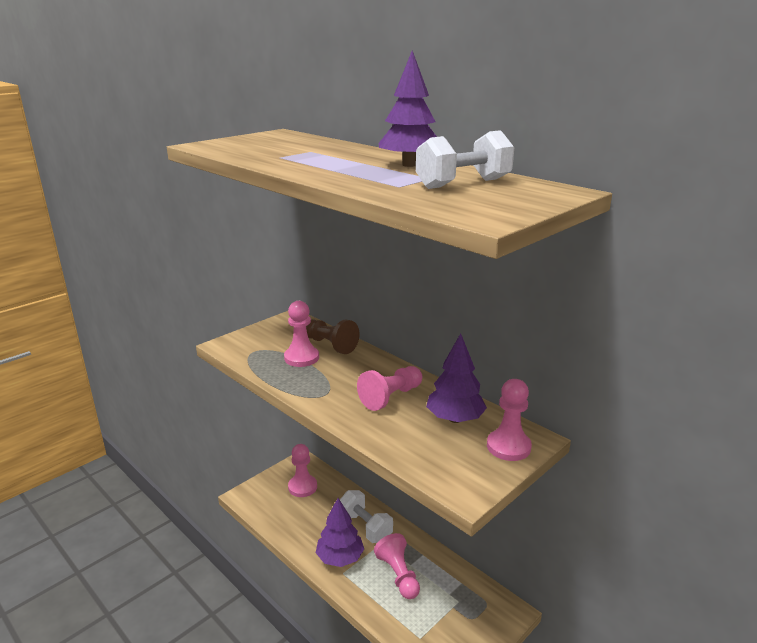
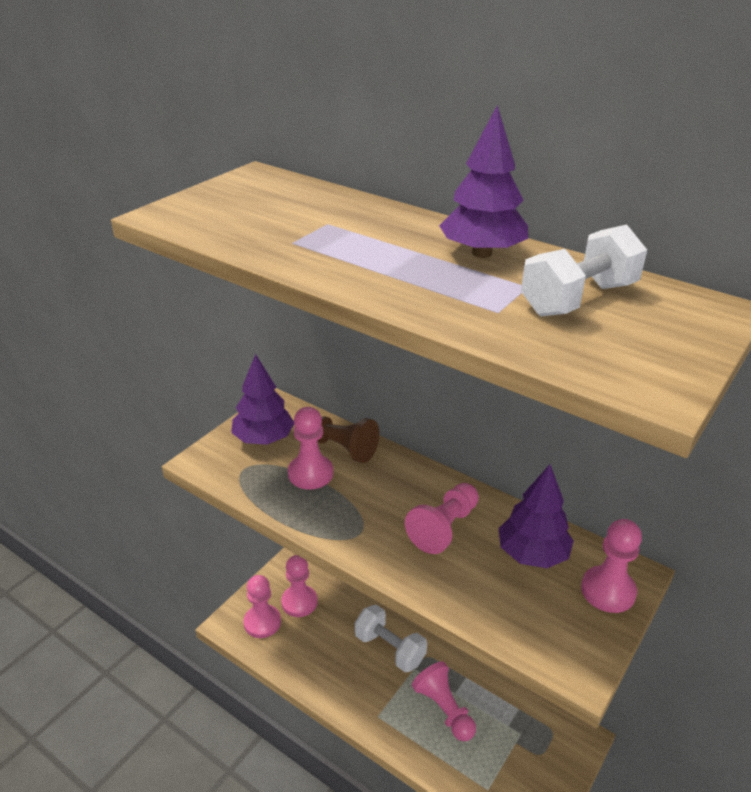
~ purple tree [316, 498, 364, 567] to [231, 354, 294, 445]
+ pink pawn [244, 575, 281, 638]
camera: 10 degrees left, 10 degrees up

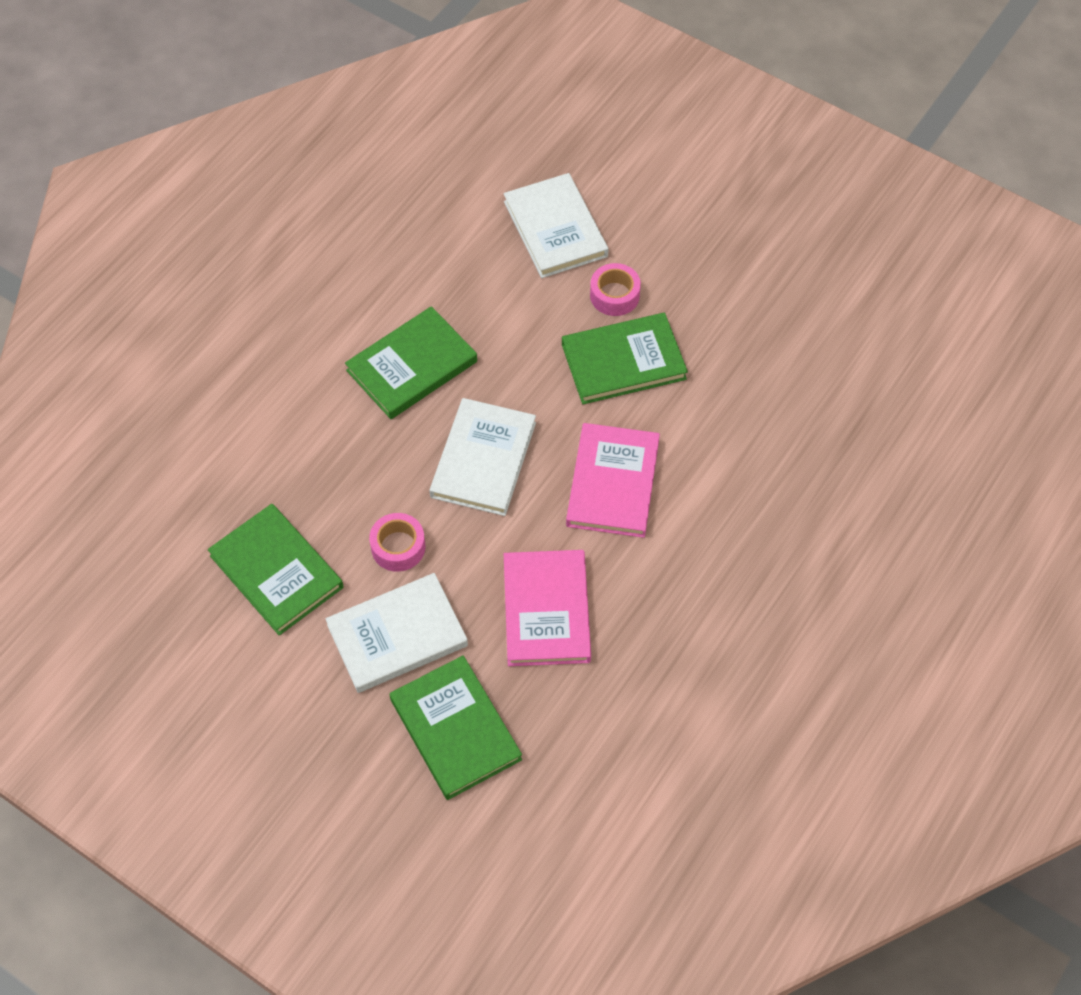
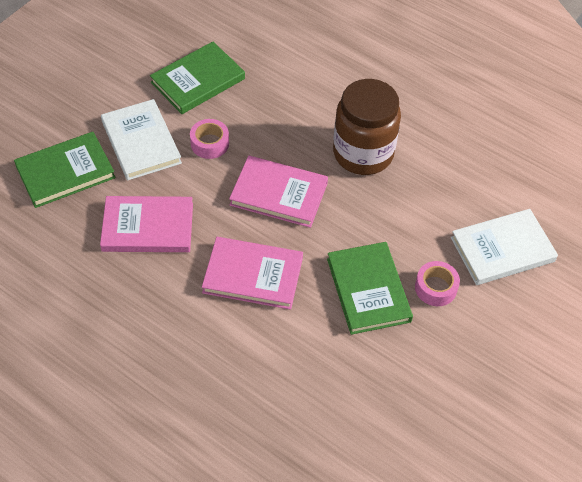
~ white book [429, 398, 536, 516] to pink book [229, 156, 328, 228]
~ green book [345, 306, 477, 419] to brown jar [333, 79, 401, 175]
camera: 90 degrees right, 5 degrees down

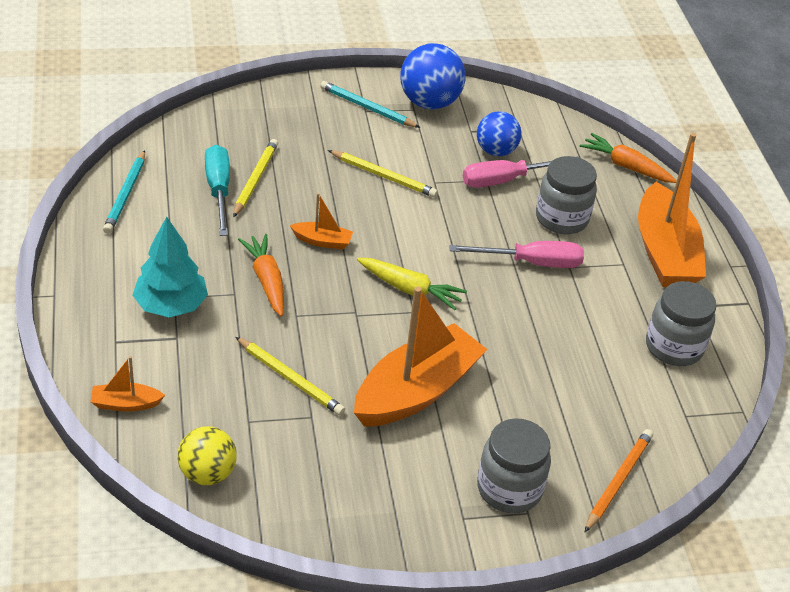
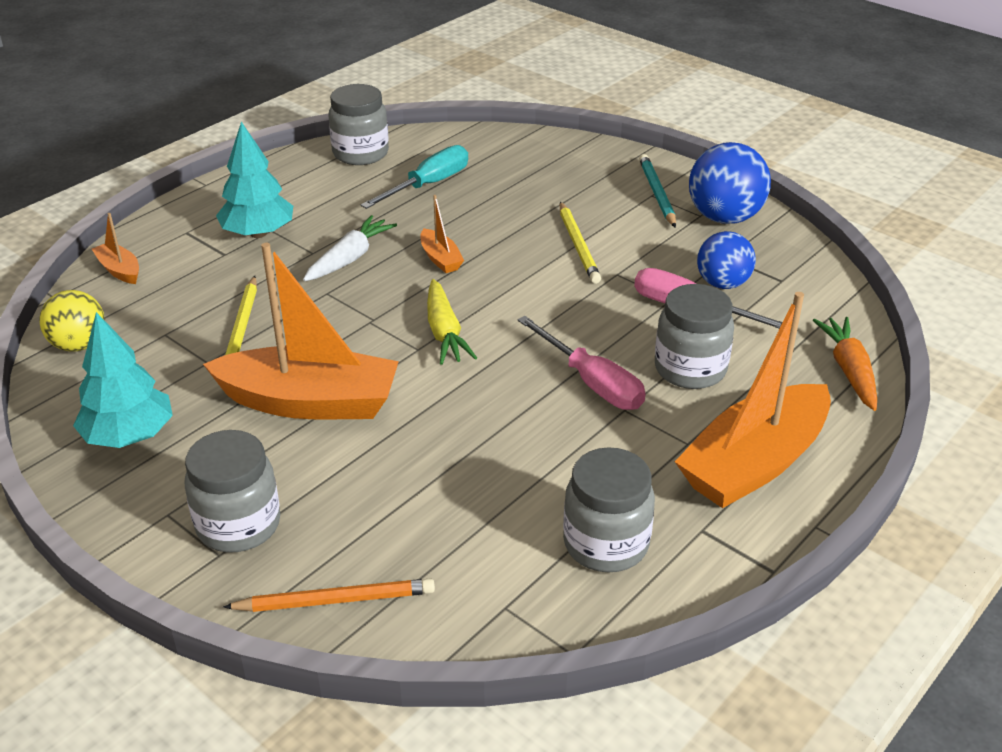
+ turquoise tree [73, 312, 173, 448]
~ orange carrot [238, 234, 284, 316] to white carrot [303, 215, 397, 281]
~ turquoise pencil [103, 150, 145, 234] to grey jar [329, 84, 389, 165]
- yellow pencil [233, 139, 278, 218]
camera: 55 degrees right, 5 degrees down

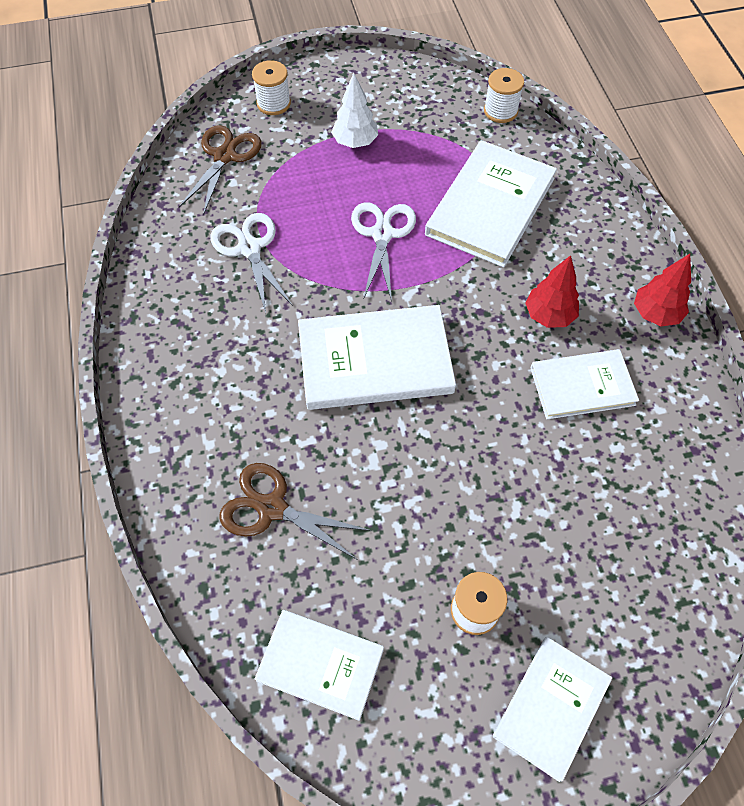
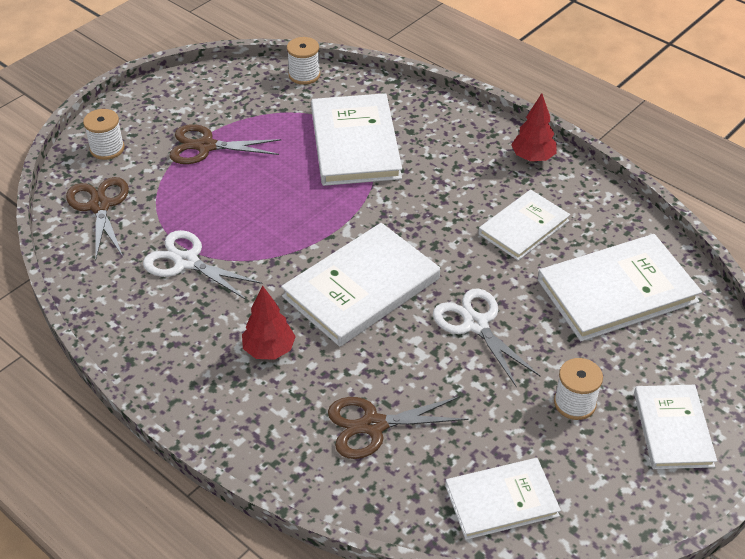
~ white tree [331, 73, 378, 148] to brown scissors [169, 124, 282, 164]
~ red tree [525, 255, 579, 328] to [242, 286, 296, 360]
~ white scissors [351, 202, 416, 302] to [433, 289, 540, 388]
+ white book [538, 234, 702, 341]
camera: 35 degrees left, 15 degrees down

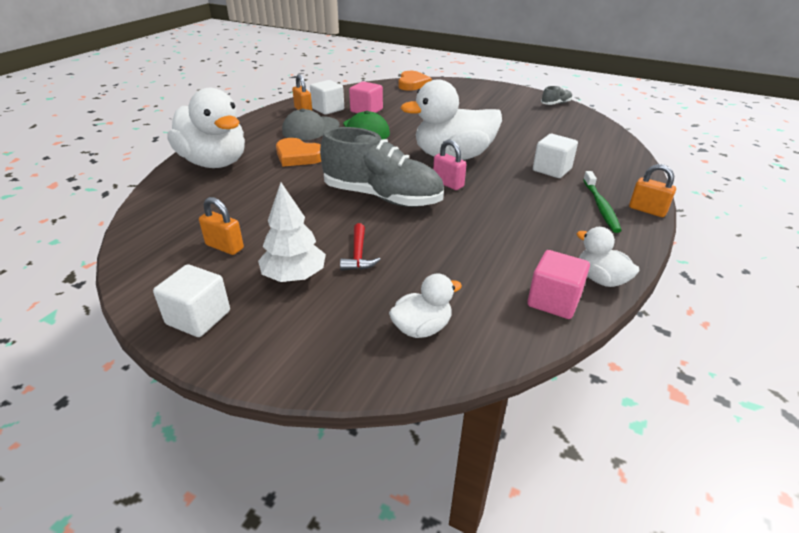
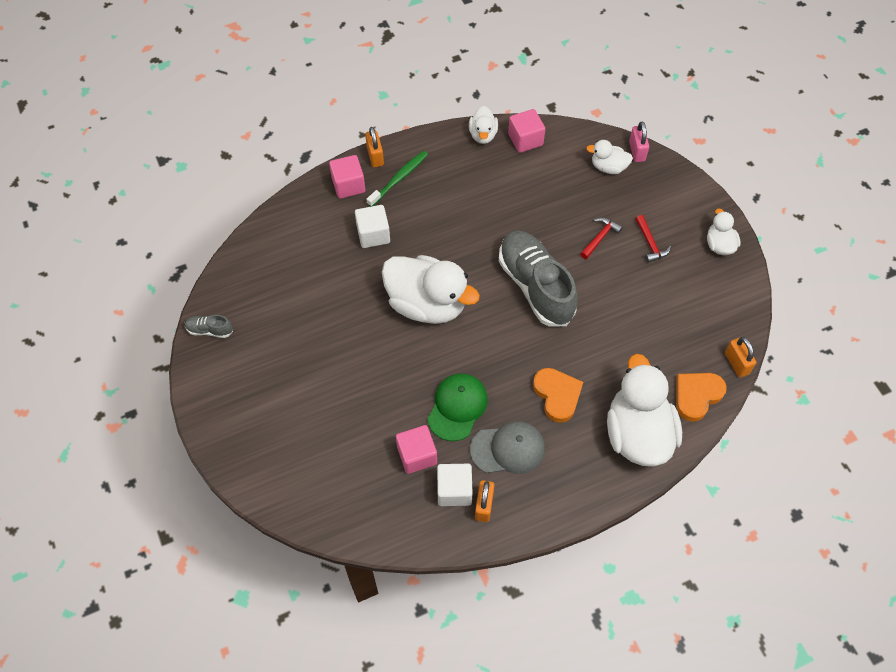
+ pink cube [329, 155, 365, 199]
~ pink padlock [433, 140, 466, 190] to [629, 121, 649, 162]
~ white tree [258, 183, 326, 282] to red hammer [635, 215, 671, 263]
~ orange heart [398, 71, 432, 91] to [676, 373, 727, 422]
~ white cube [153, 264, 230, 337] to white duck [707, 208, 740, 255]
~ orange padlock [199, 197, 244, 255] to [725, 337, 756, 377]
camera: 140 degrees left, 25 degrees up

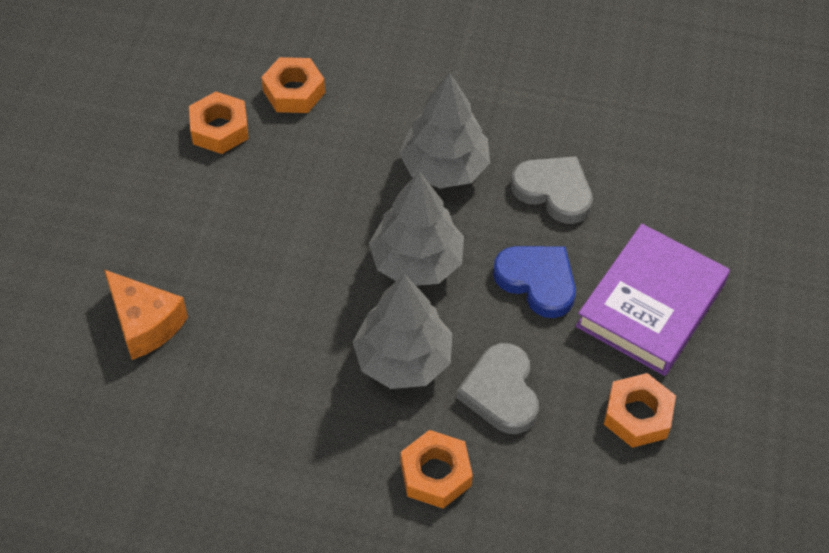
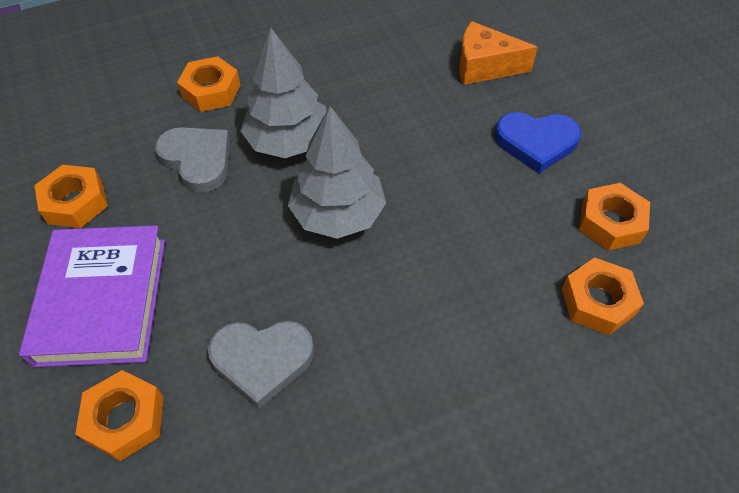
+ orange nut [75, 370, 164, 461]
~ blue heart [493, 246, 576, 318] to [494, 112, 581, 173]
- grey tree [399, 72, 490, 188]
camera: 145 degrees right, 0 degrees up

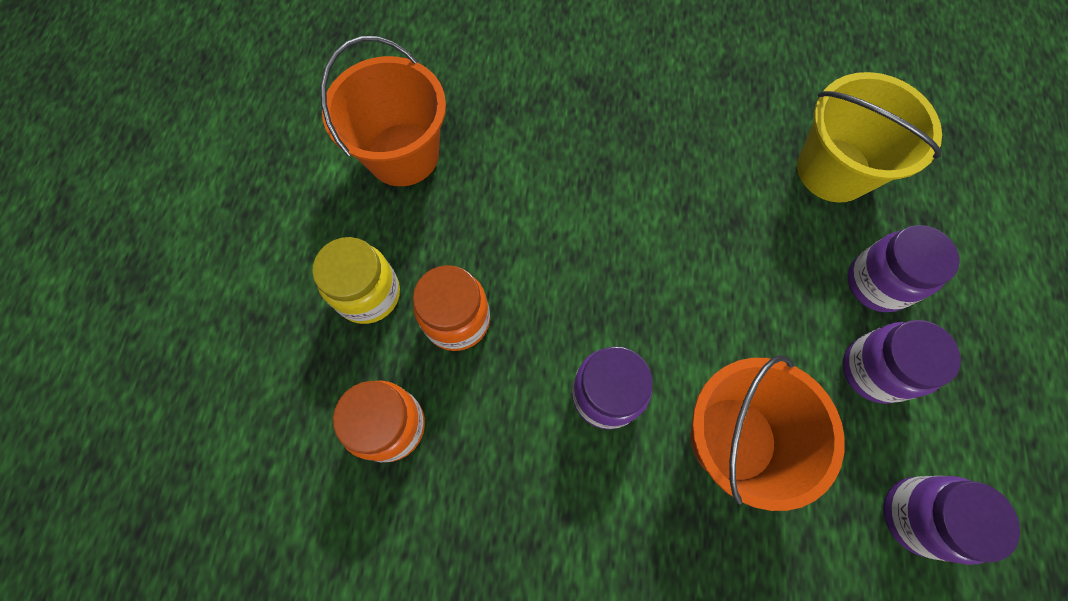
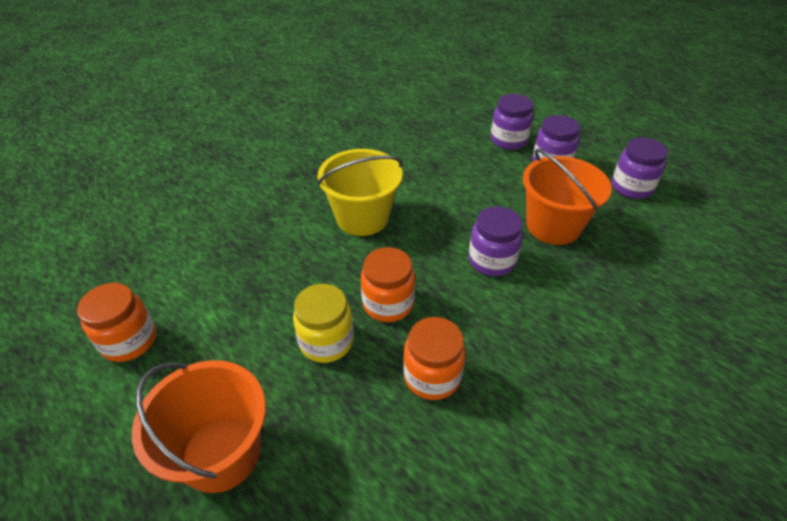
+ orange jar [77, 283, 156, 362]
~ orange bucket [321, 36, 446, 186] to [132, 360, 266, 493]
~ yellow bucket [797, 72, 942, 203] to [317, 149, 403, 236]
camera: 55 degrees left, 25 degrees down

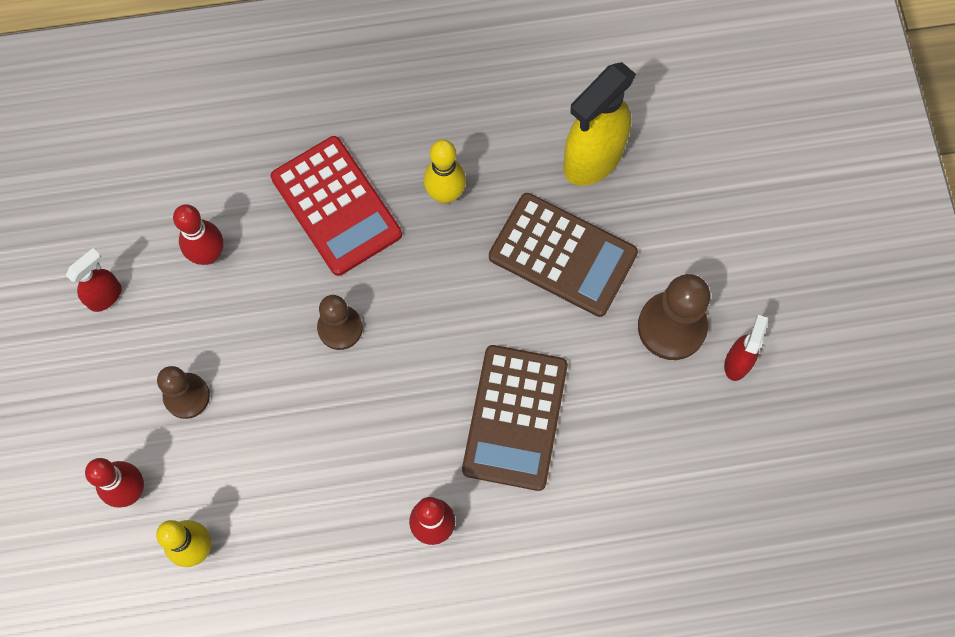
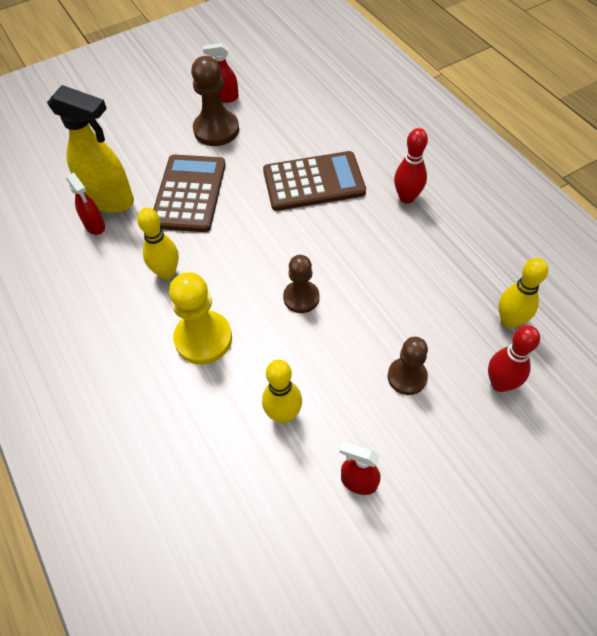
+ red spray bottle [66, 173, 105, 235]
~ red calculator [271, 136, 402, 276] to yellow pawn [169, 272, 232, 364]
~ red bowling pin [173, 204, 223, 265] to yellow bowling pin [262, 360, 302, 423]
camera: 110 degrees left, 15 degrees down

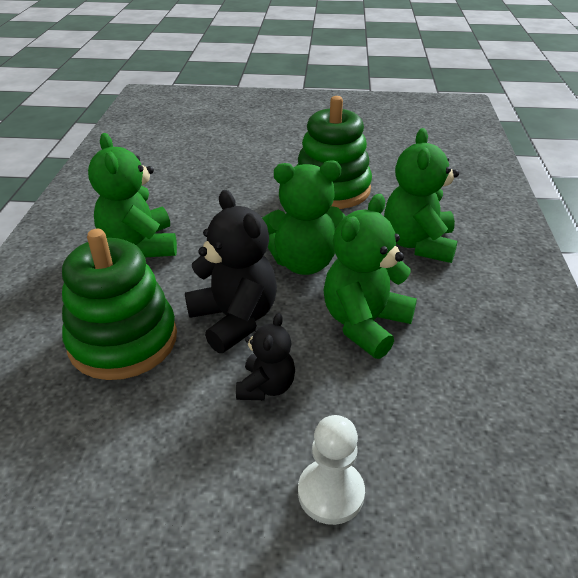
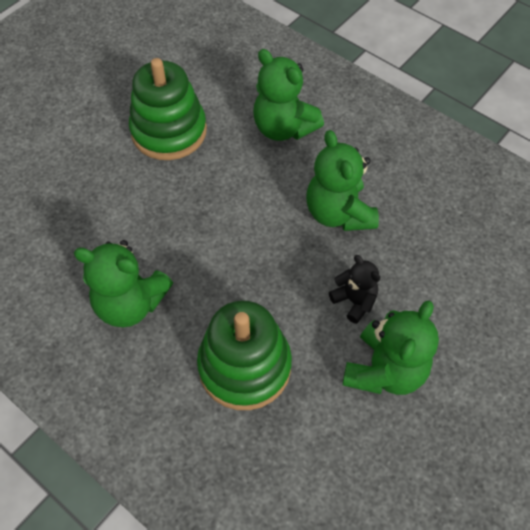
~ green teddy bear [262, 160, 345, 275] to [343, 300, 439, 395]
- black teddy bear [185, 190, 277, 353]
- white pawn [298, 415, 365, 525]
camera: 55 degrees left, 20 degrees up

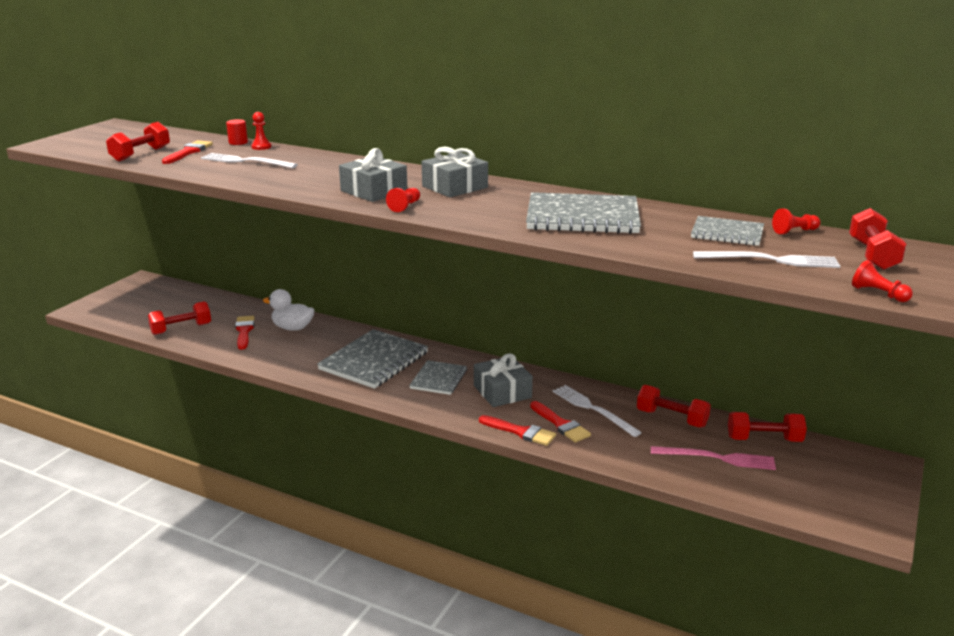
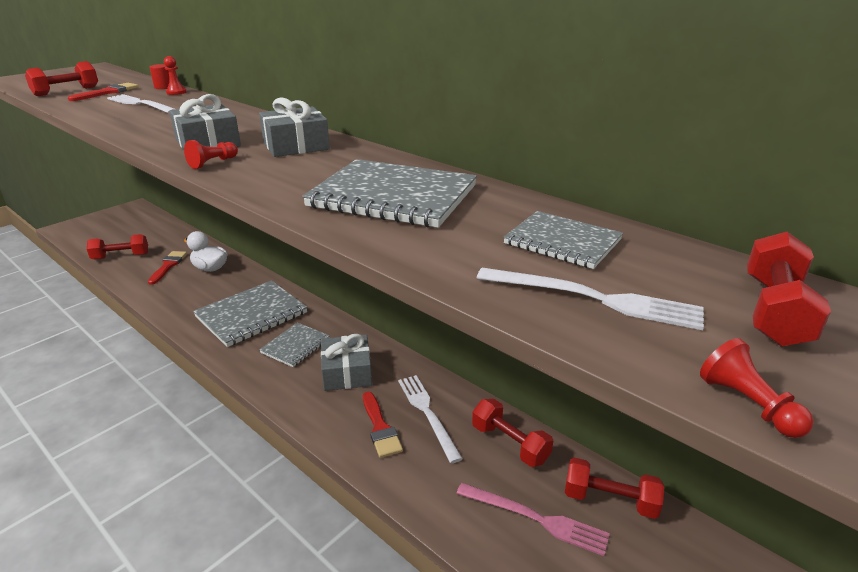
- red brush [479, 415, 556, 446]
- red pawn [772, 208, 821, 234]
camera: 15 degrees right, 5 degrees up

